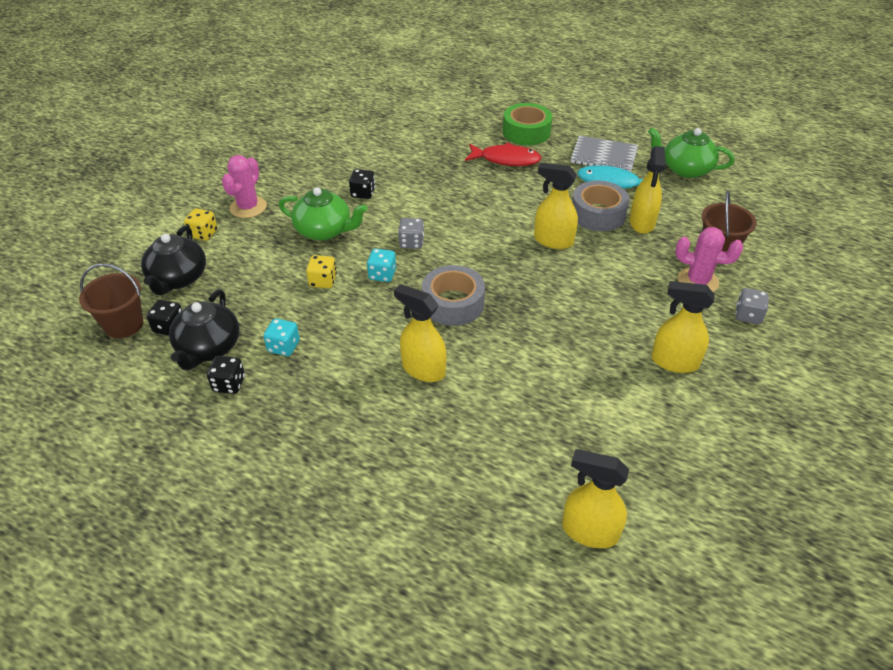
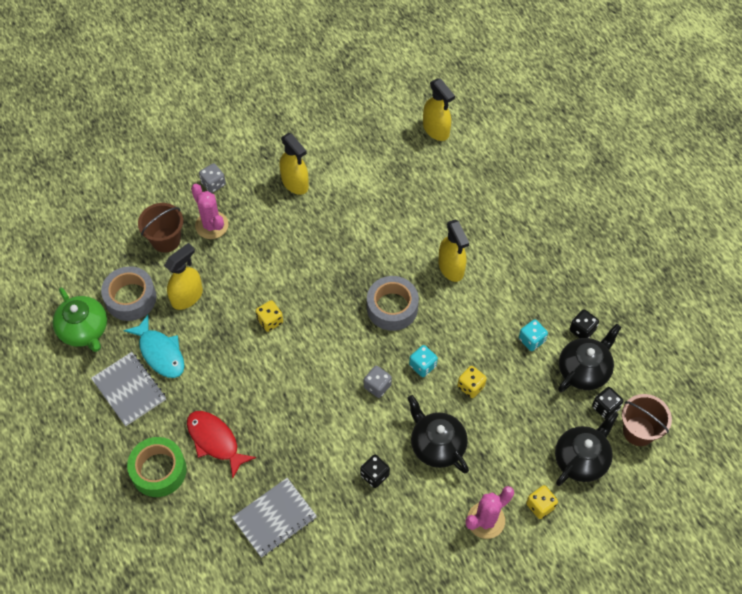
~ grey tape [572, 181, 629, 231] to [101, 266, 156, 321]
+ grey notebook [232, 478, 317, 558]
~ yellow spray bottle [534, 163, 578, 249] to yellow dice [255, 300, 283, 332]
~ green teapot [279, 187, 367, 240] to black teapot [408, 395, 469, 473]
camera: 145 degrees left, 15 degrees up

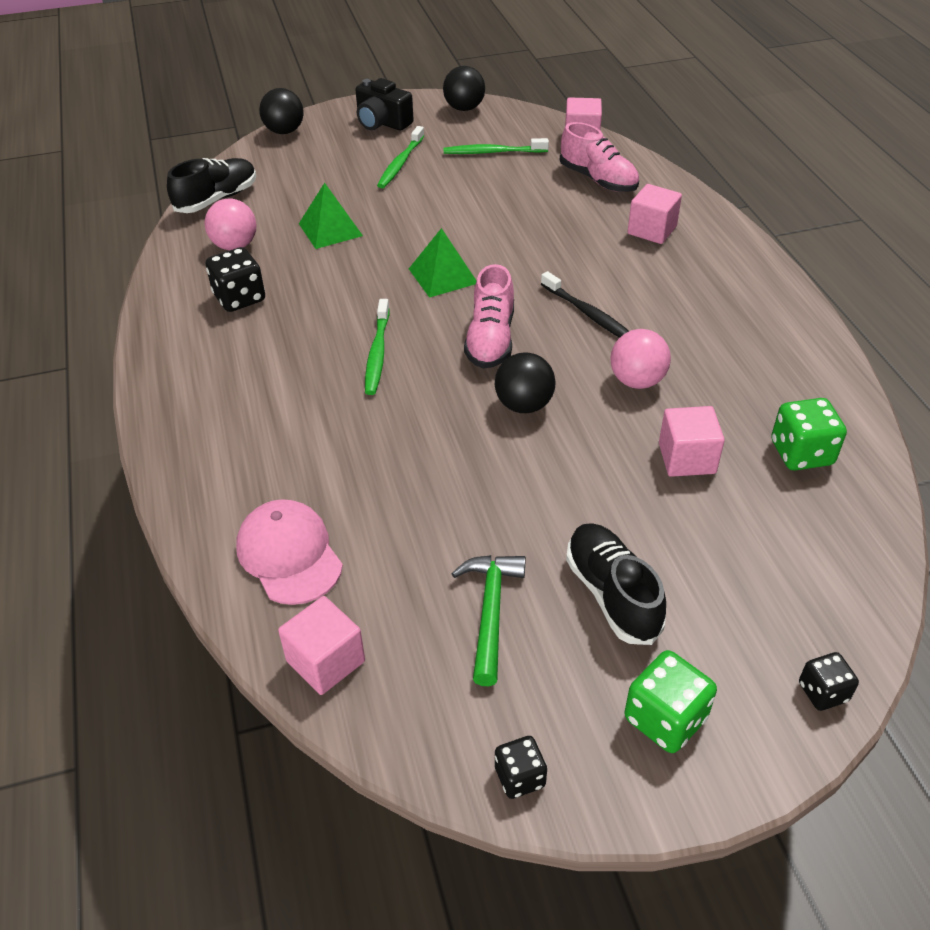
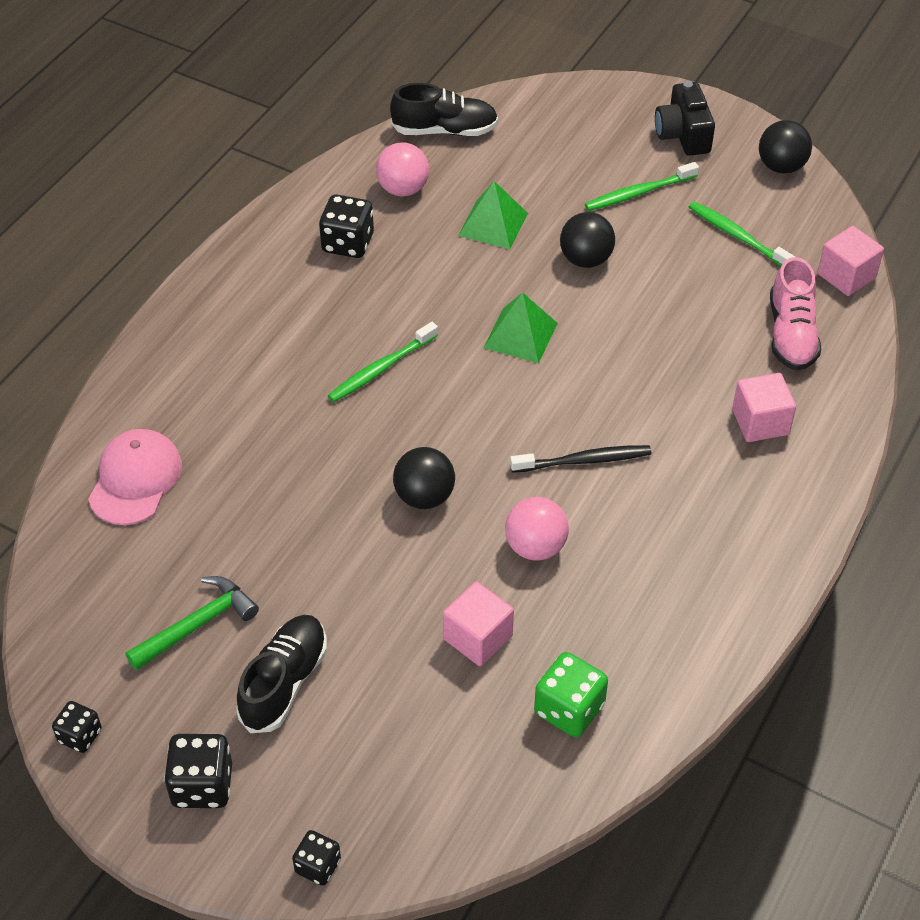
~ green dice [625, 650, 717, 753] to black dice [164, 734, 232, 808]
~ black toothbrush [541, 271, 629, 338] = [510, 445, 651, 473] 105 degrees counterclockwise
~ black ball [259, 88, 303, 134] to [560, 212, 615, 268]
- pink cube [278, 596, 365, 695]
- pink shoe [464, 264, 514, 369]
camera: 45 degrees right, 5 degrees up

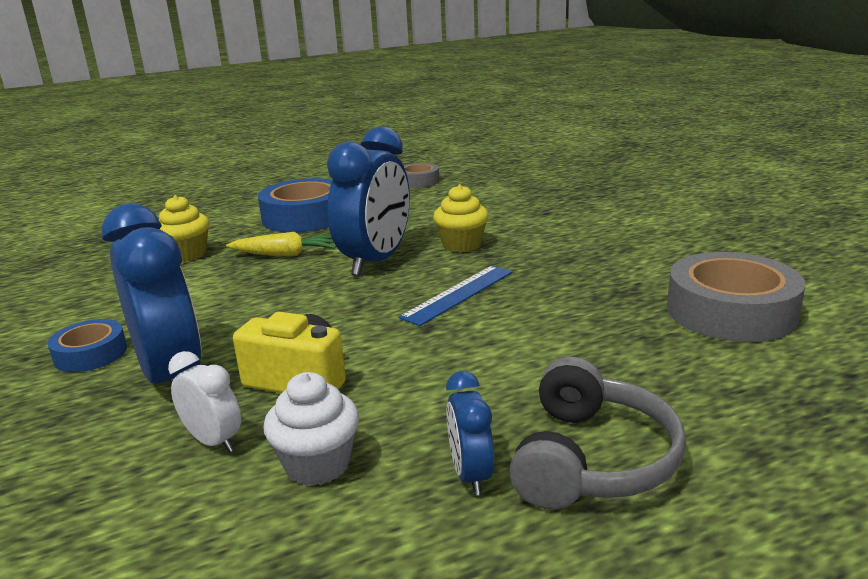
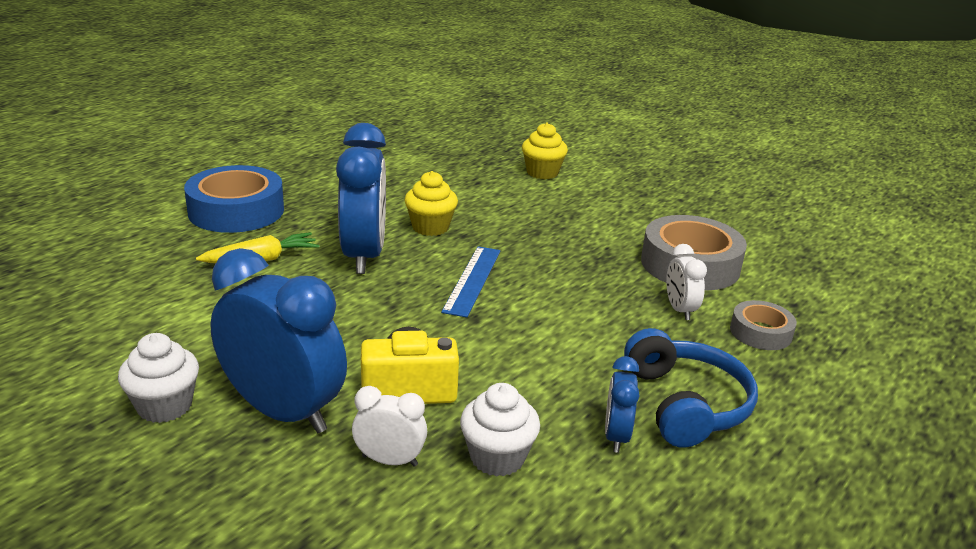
~ blue tape [48, 319, 127, 372] to white cupcake [118, 333, 199, 423]
~ yellow cupcake [159, 195, 209, 262] to [522, 123, 568, 179]
~ blue clock [446, 371, 494, 495] = [605, 356, 640, 453] 45 degrees clockwise
~ grey headphones [509, 357, 686, 510] to blue headphones [624, 328, 758, 448]
+ white clock [666, 244, 707, 320]
~ grey tape [403, 163, 439, 188] to [730, 300, 797, 350]
camera: 30 degrees left, 5 degrees up

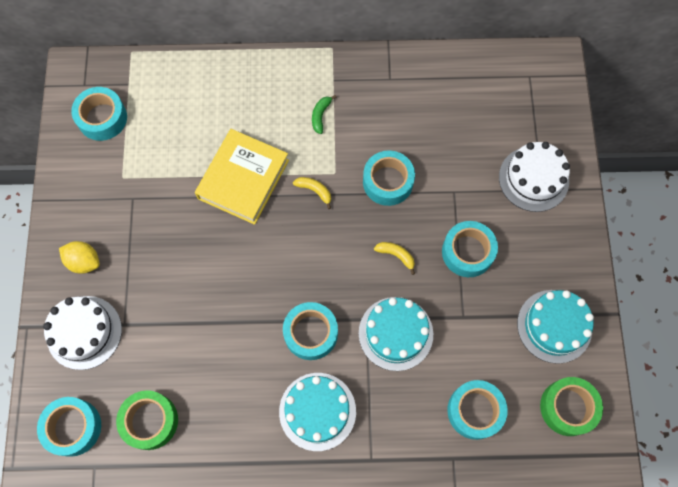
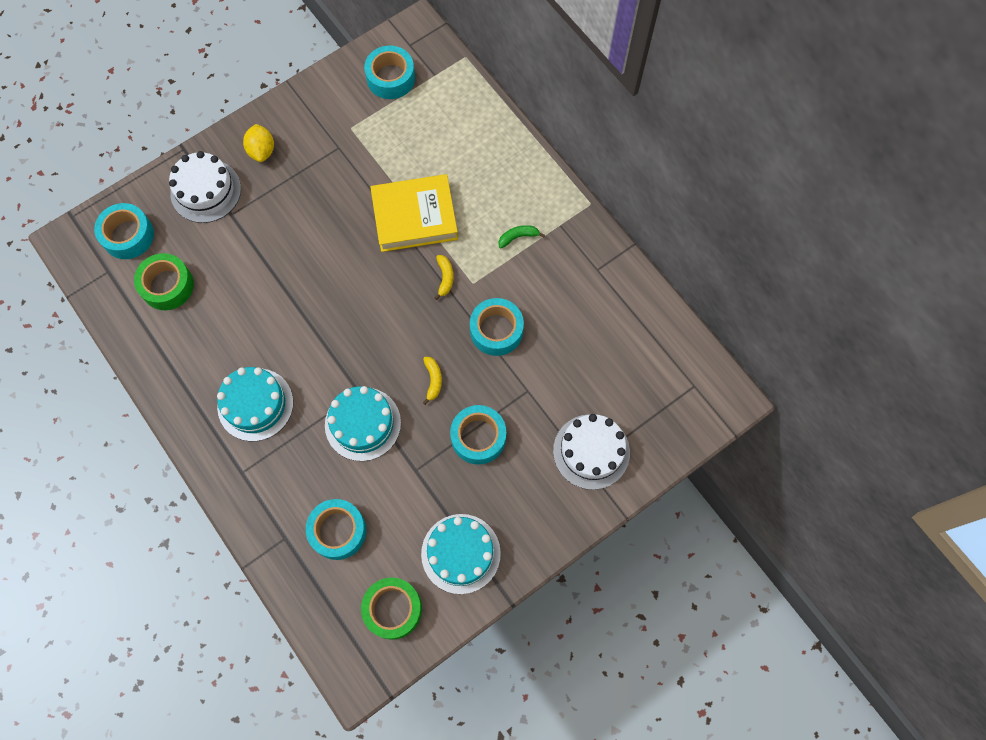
- turquoise tape [283, 302, 338, 360]
camera: 55 degrees right, 0 degrees up

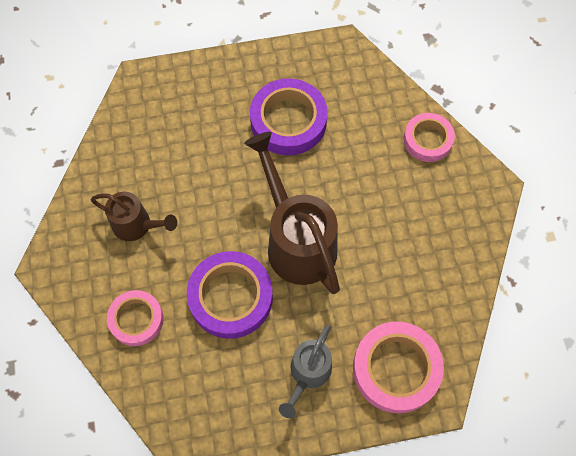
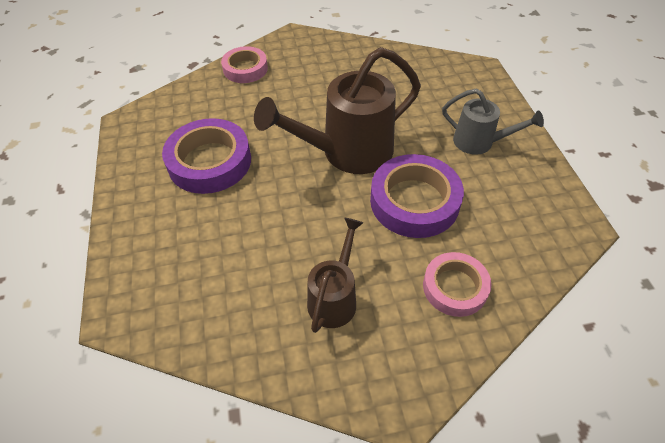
- pink tape [353, 322, 444, 413]
camera: 90 degrees left, 15 degrees down

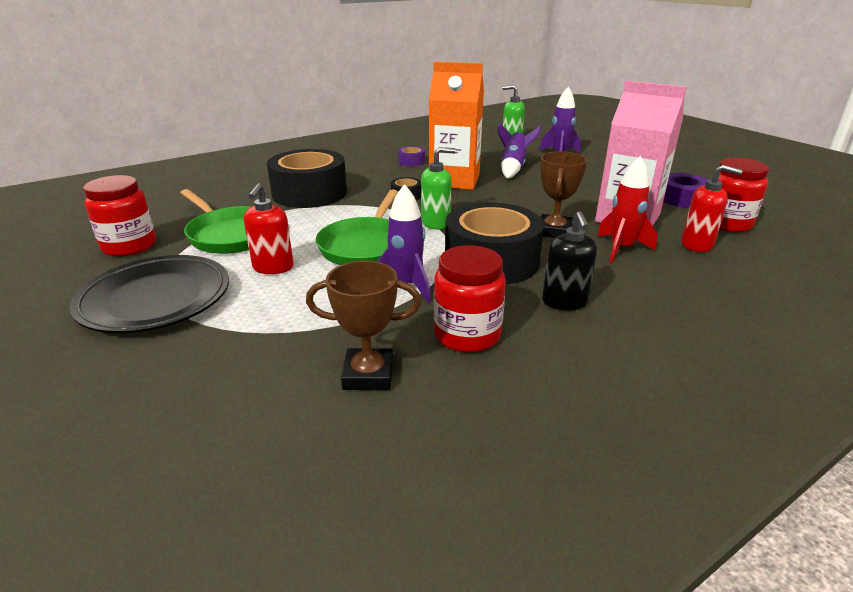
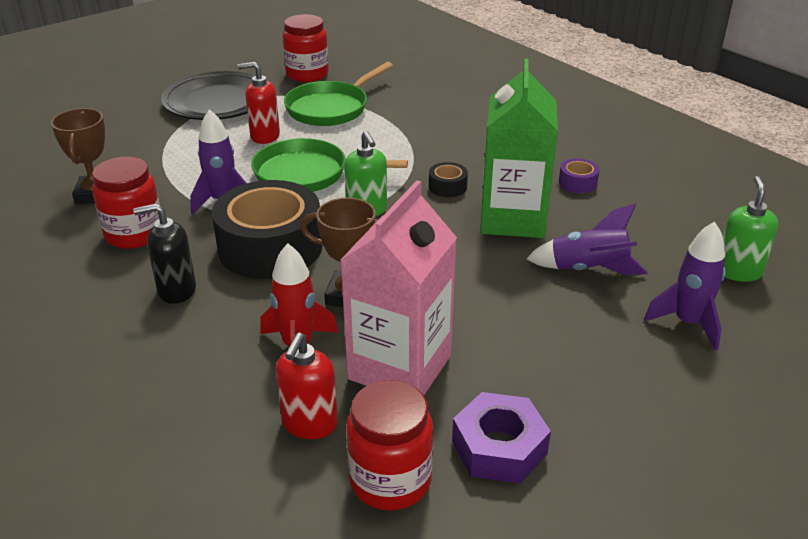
~ orange carton [429, 62, 484, 190] to green carton [480, 59, 558, 238]
- black tape [267, 149, 347, 208]
camera: 85 degrees right, 5 degrees up

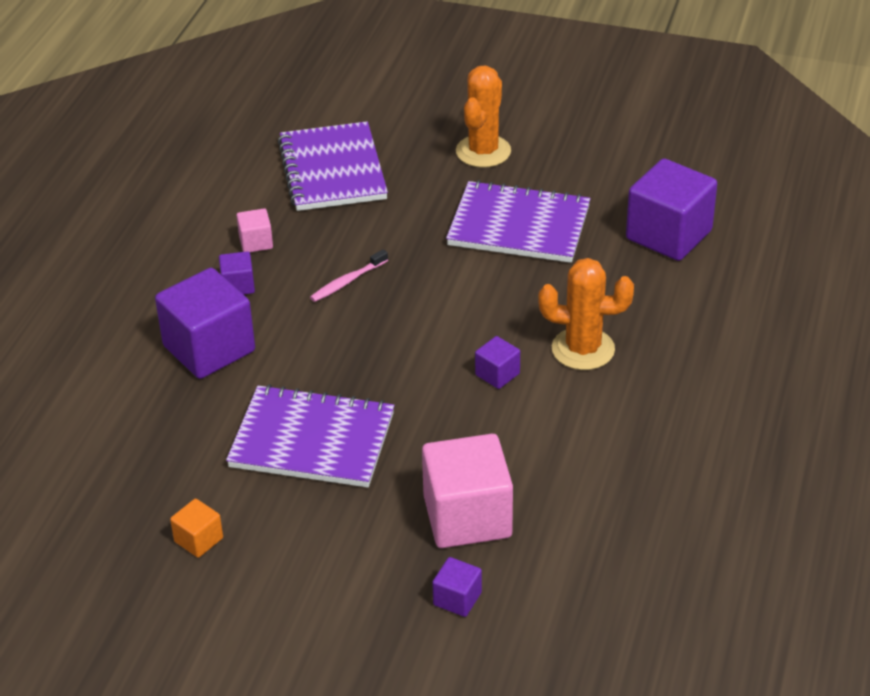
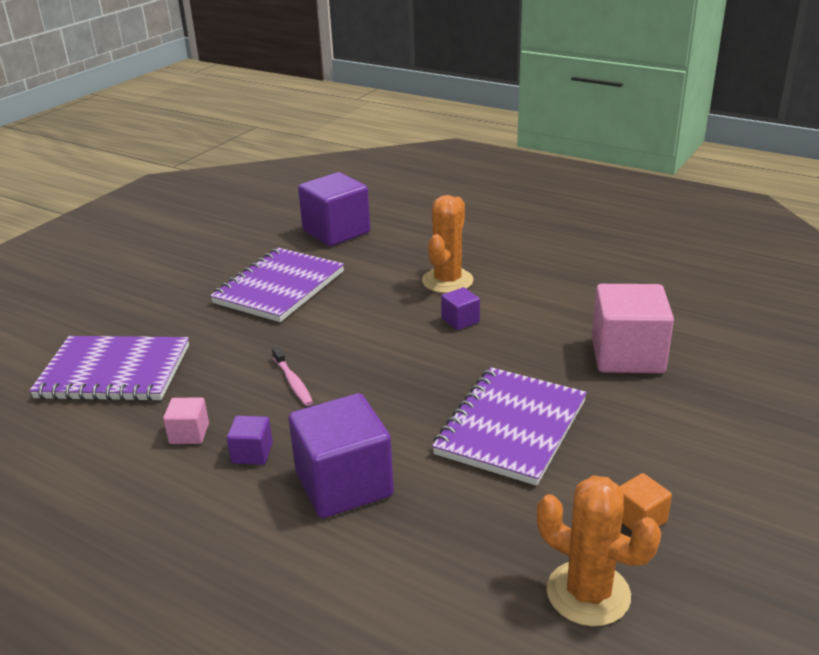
~ orange cactus [456, 66, 511, 168] to [536, 475, 661, 626]
- purple cube [432, 557, 482, 617]
camera: 75 degrees left, 10 degrees down

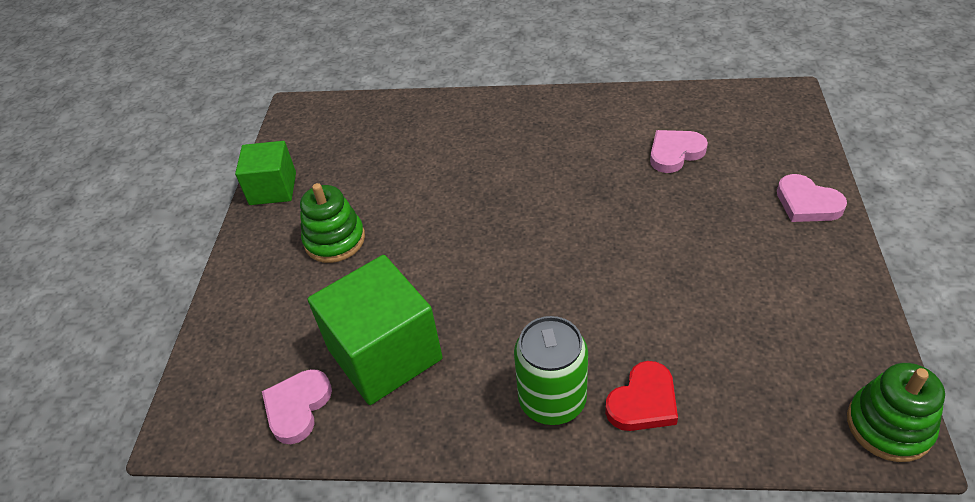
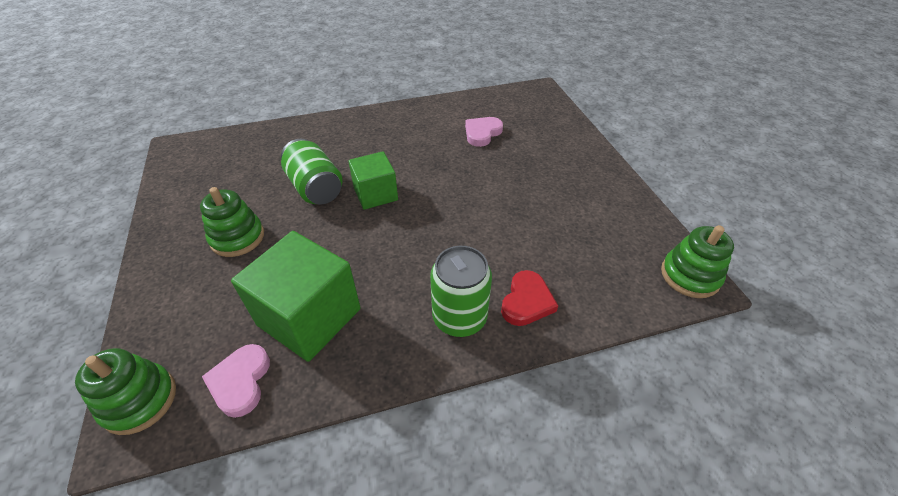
+ green stacking toy [75, 348, 176, 435]
+ green can [281, 139, 343, 204]
~ green cube [235, 141, 296, 205] to [348, 151, 398, 210]
- pink heart [777, 174, 847, 222]
camera: 25 degrees left, 0 degrees up

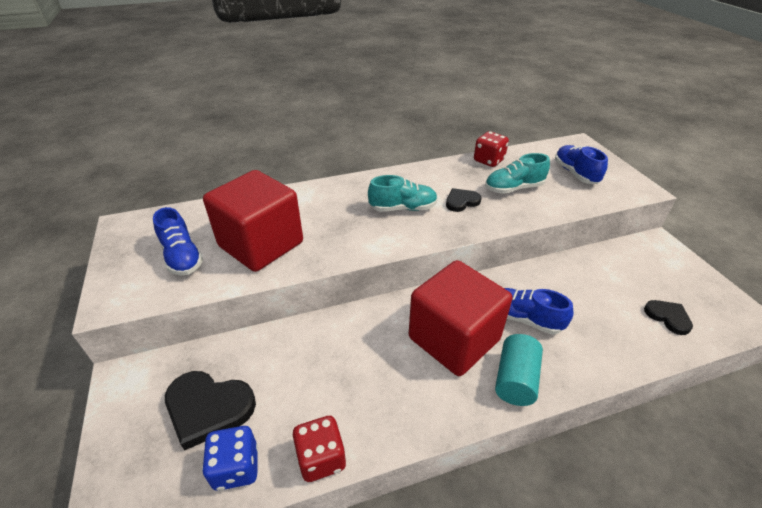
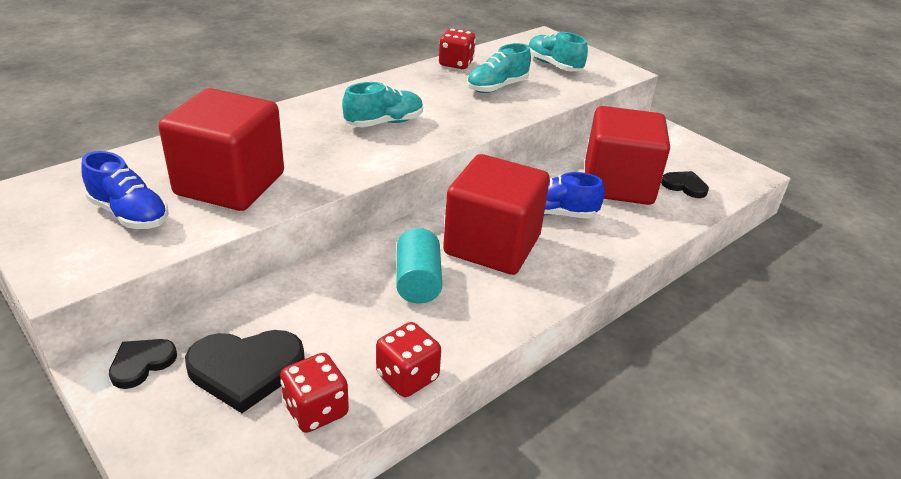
~ black heart [446, 188, 482, 212] to [109, 339, 177, 389]
~ blue dice [202, 426, 258, 491] to red dice [280, 353, 349, 433]
~ turquoise cylinder [495, 334, 543, 406] to [396, 228, 442, 303]
~ blue shoe [555, 145, 608, 184] to turquoise shoe [528, 32, 588, 71]
+ red cube [585, 106, 670, 205]
camera: 25 degrees left, 5 degrees down

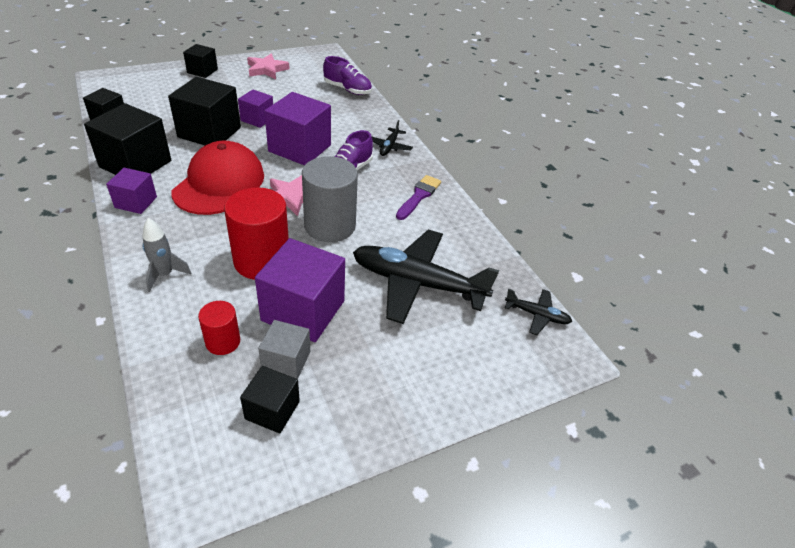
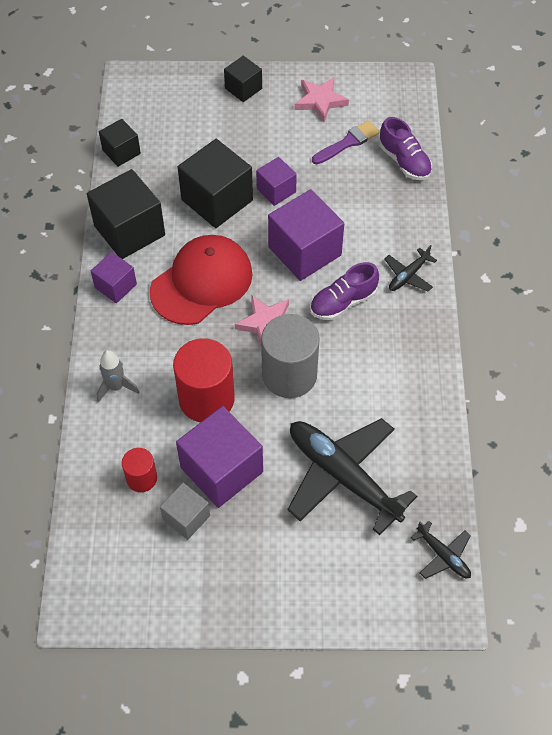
~ purple brush [396, 175, 441, 220] to [312, 121, 380, 164]
- black cube [240, 366, 300, 434]
camera: 30 degrees right, 15 degrees up

